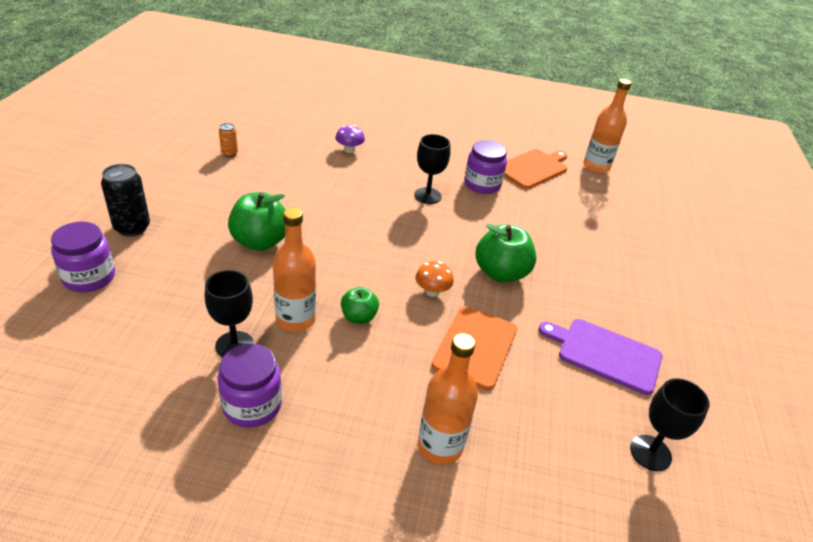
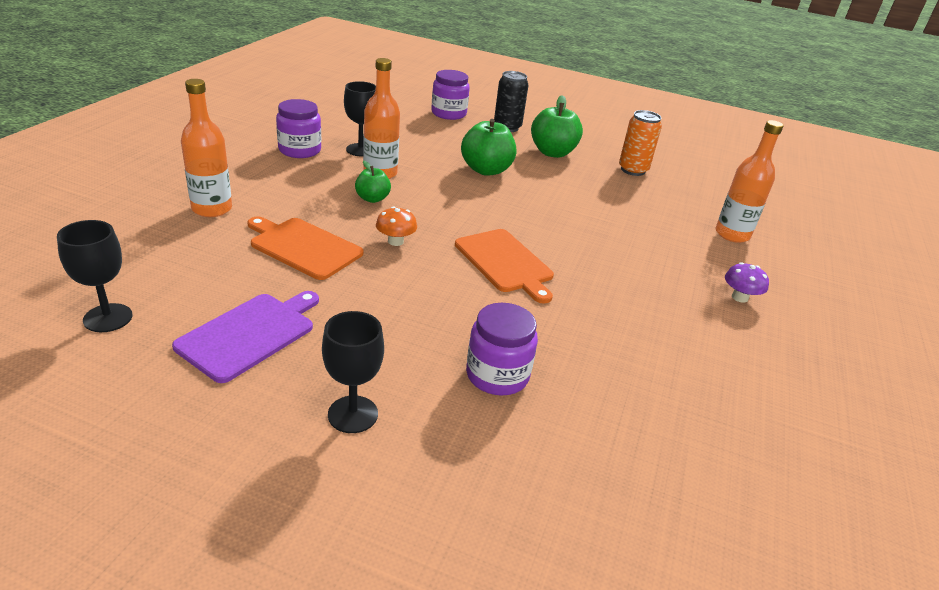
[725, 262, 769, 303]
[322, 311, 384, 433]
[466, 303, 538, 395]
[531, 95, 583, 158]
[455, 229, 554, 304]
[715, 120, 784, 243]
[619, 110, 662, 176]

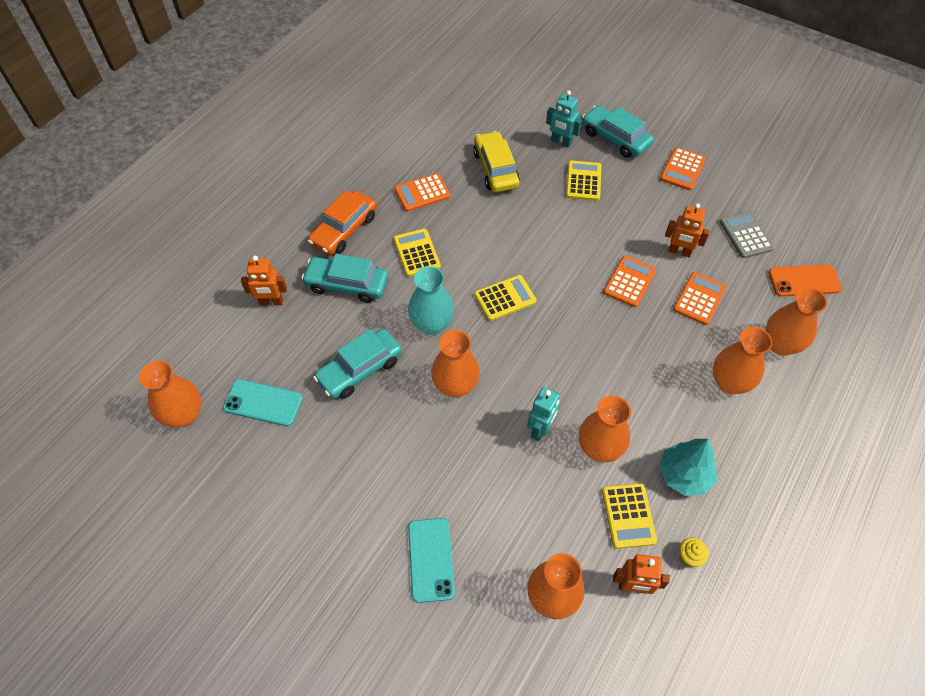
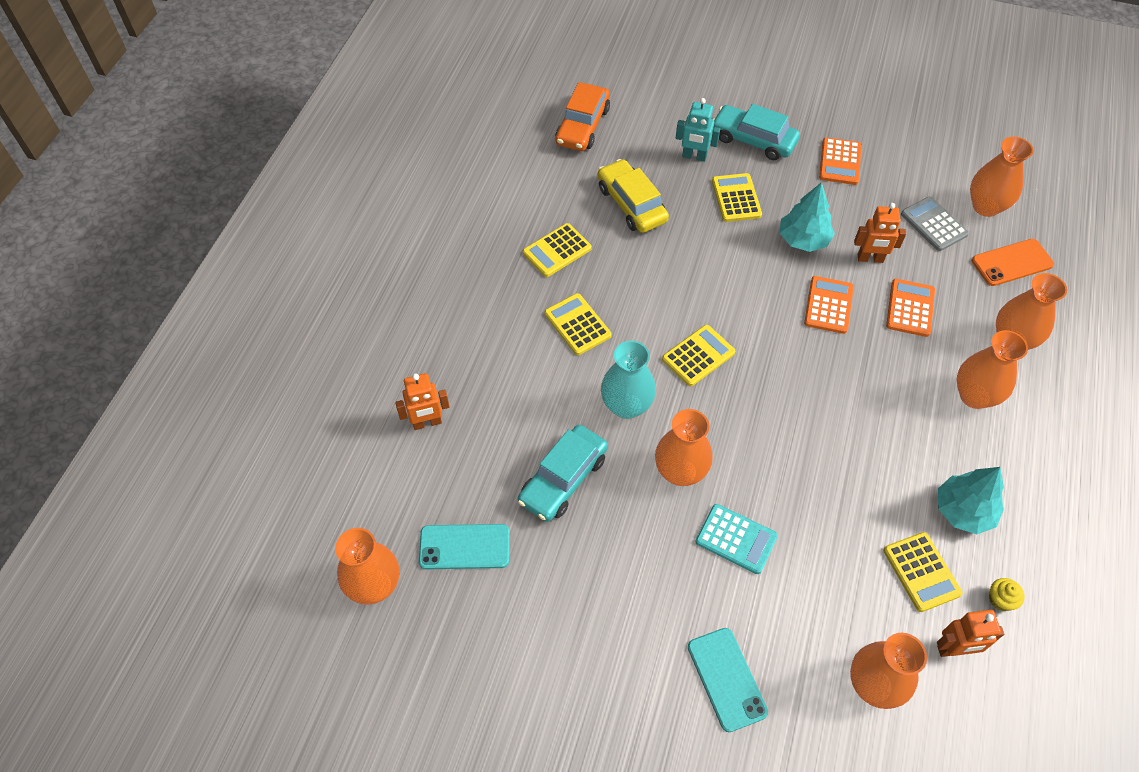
[301, 254, 388, 303] (first image)
[527, 387, 560, 441] (first image)
[695, 504, 778, 574]
[780, 182, 835, 252]
[555, 82, 610, 151]
[970, 136, 1034, 217]
[523, 223, 592, 277]

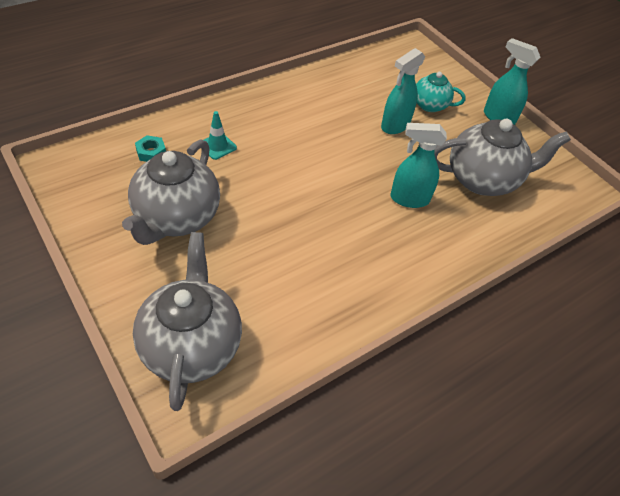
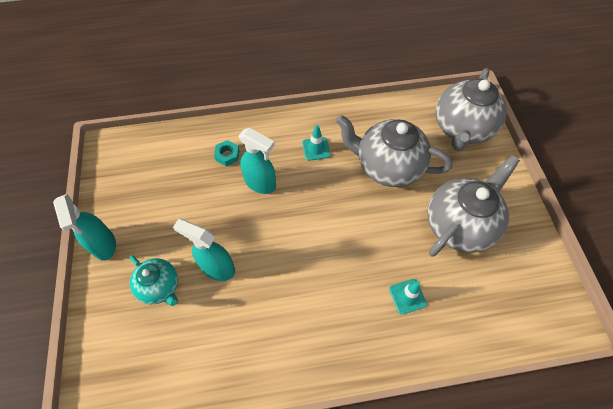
[302, 124, 330, 161]
[214, 140, 240, 166]
[336, 115, 453, 187]
[173, 219, 235, 281]

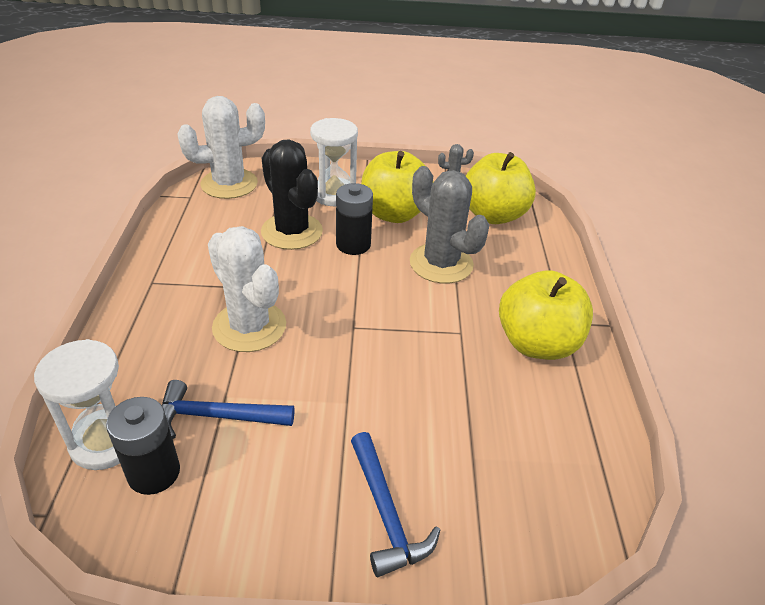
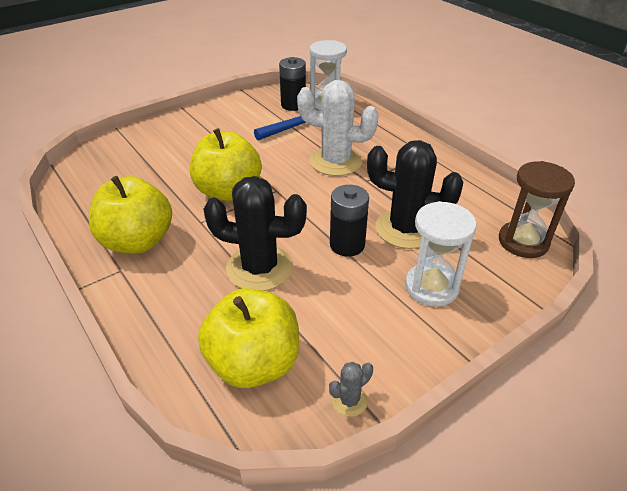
[351, 432, 440, 577] (first image)
[190, 128, 262, 201]
[499, 161, 575, 258]
[203, 176, 307, 291]

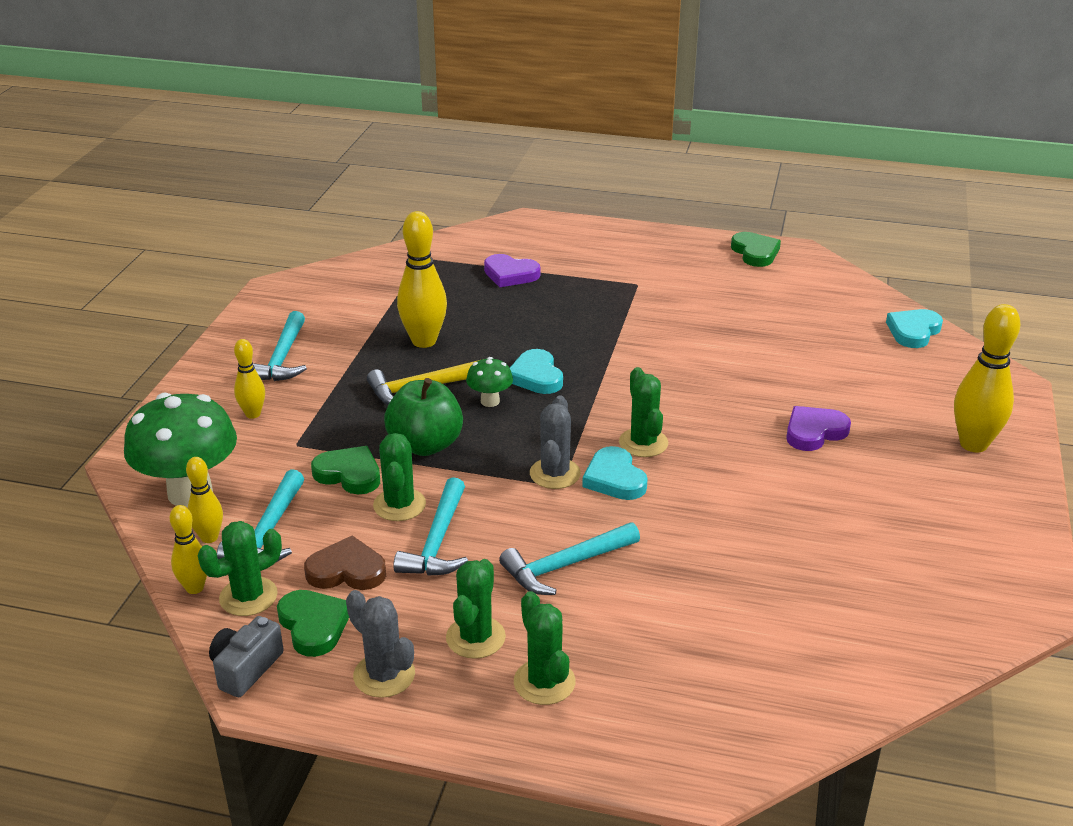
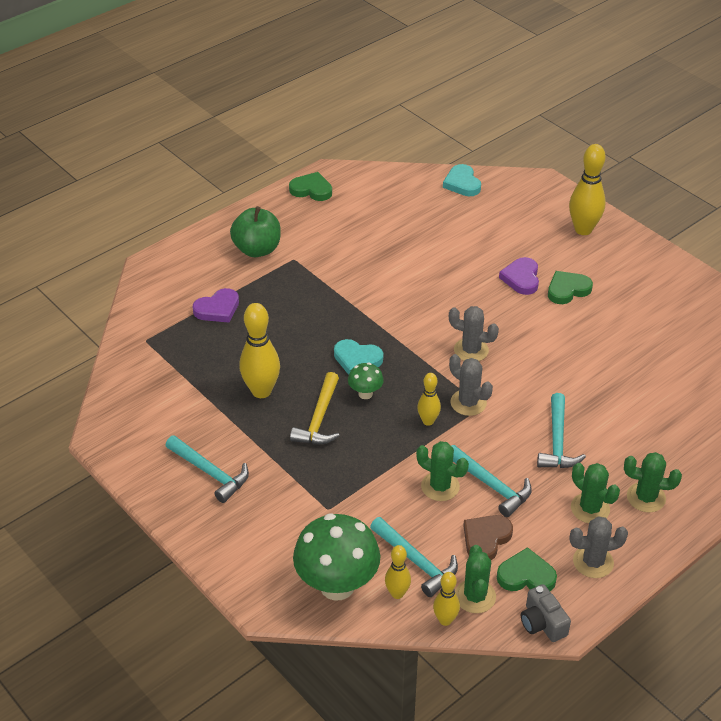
[582, 446, 648, 500] (first image)
[417, 373, 441, 426]
[548, 271, 593, 304]
[230, 206, 281, 257]
[449, 306, 499, 361]

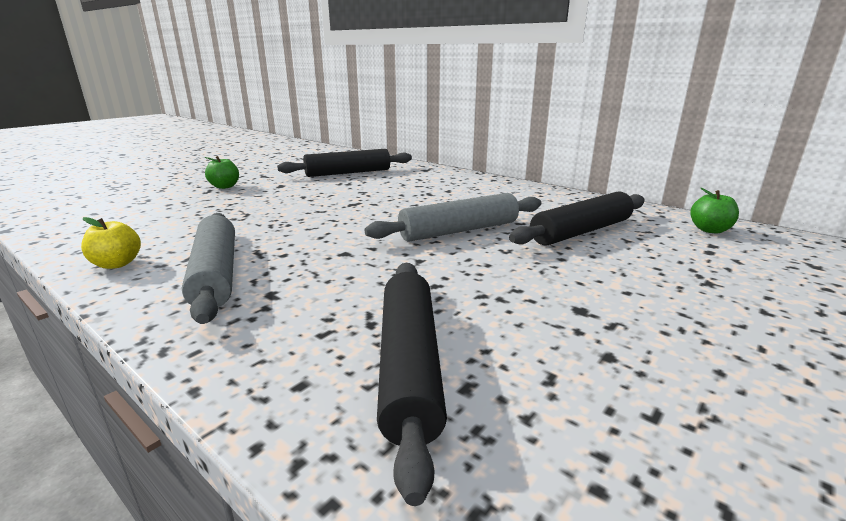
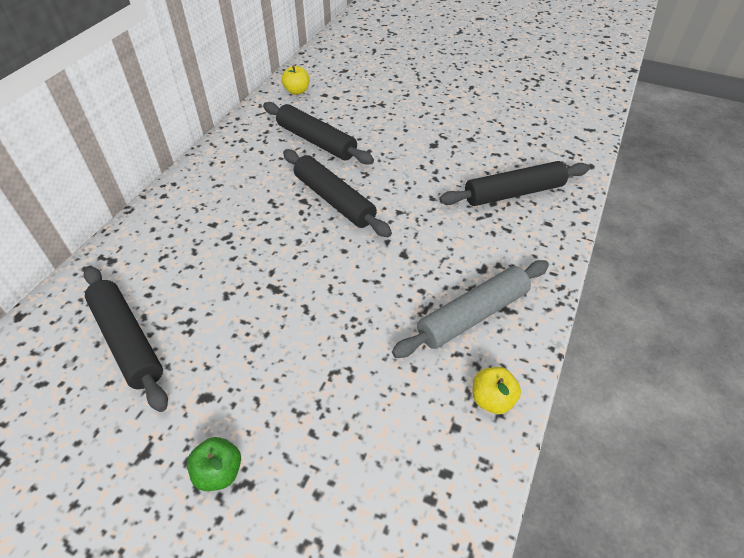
[283, 149, 392, 237]
[281, 66, 309, 95]

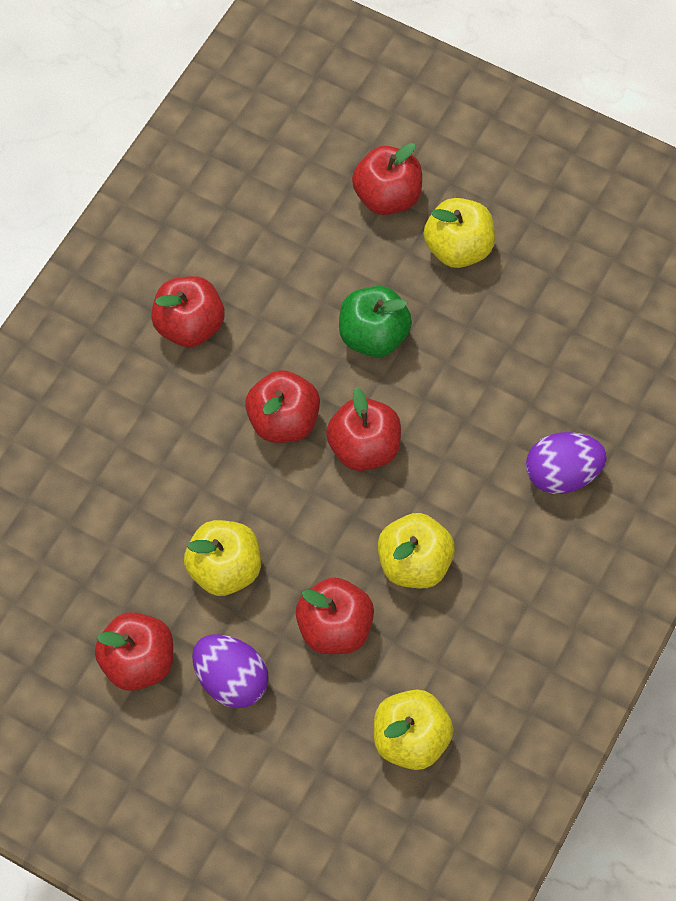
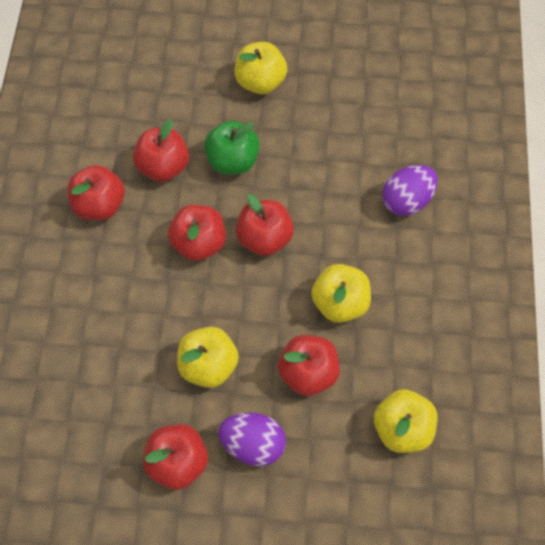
[133, 119, 189, 182]

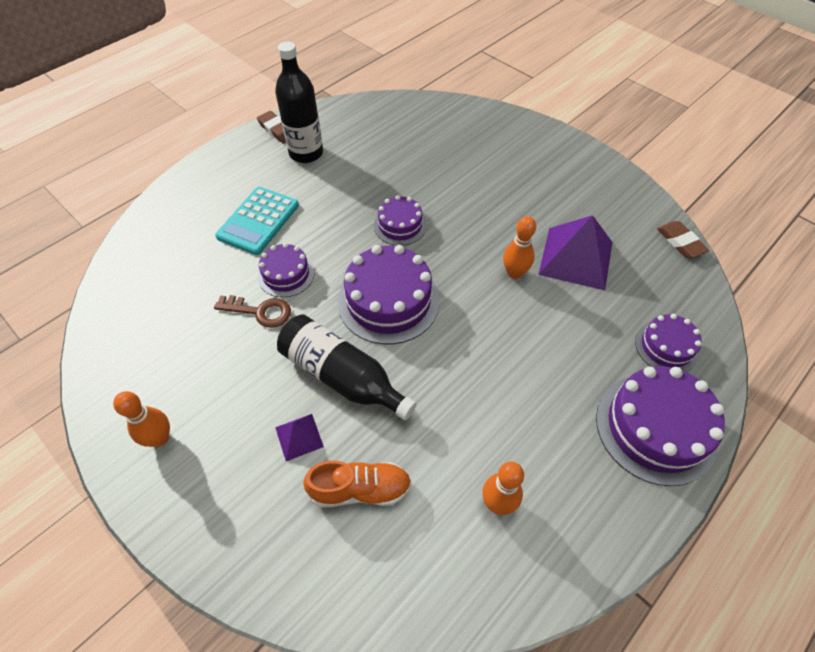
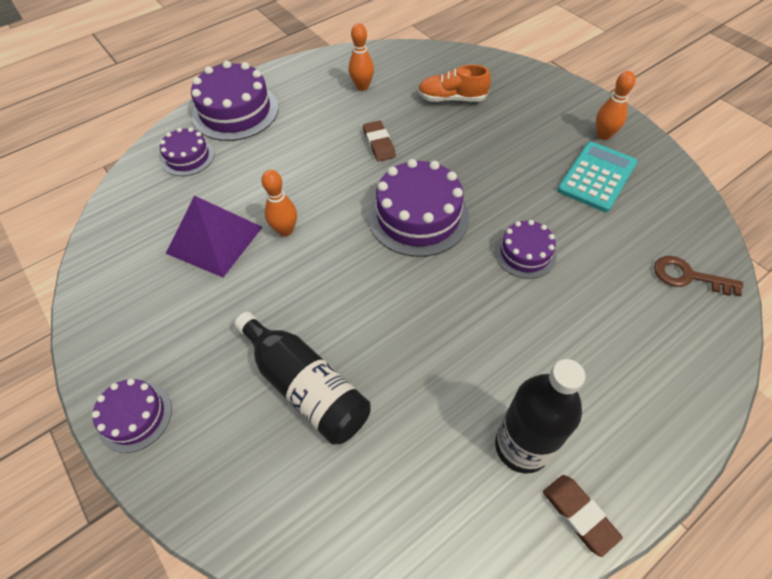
[275, 414, 324, 461] (first image)
[654, 256, 743, 296]
[557, 142, 637, 212]
[234, 312, 371, 445]
[92, 378, 172, 453]
[363, 120, 396, 162]

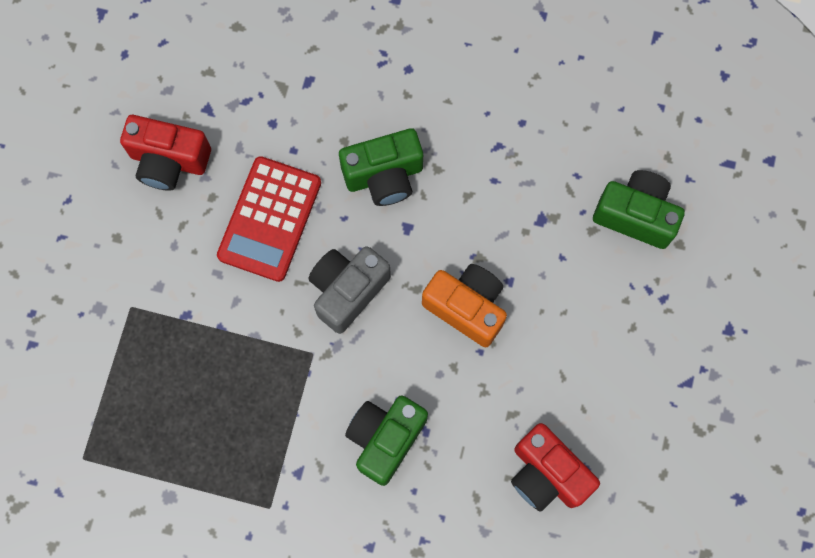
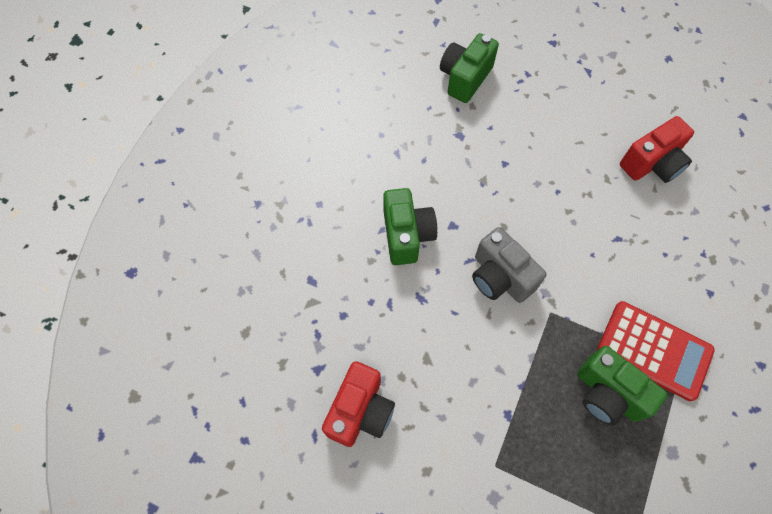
[422, 264, 507, 347] (first image)
[597, 301, 715, 401]
[577, 346, 667, 426]

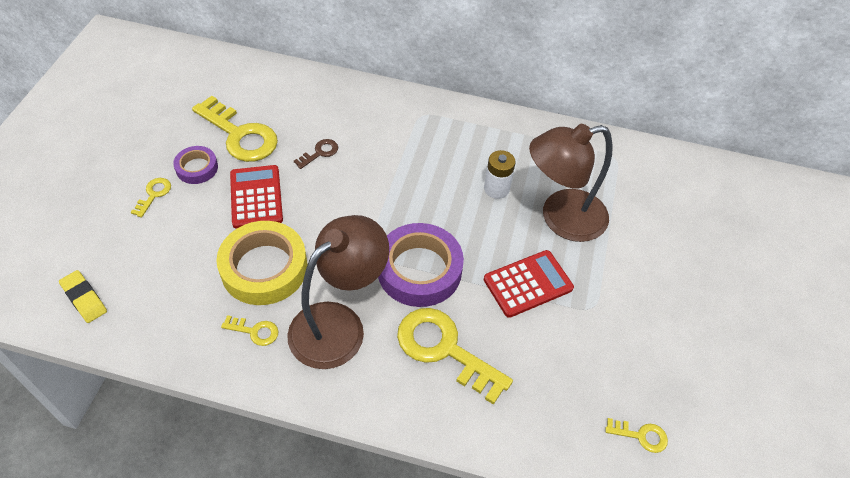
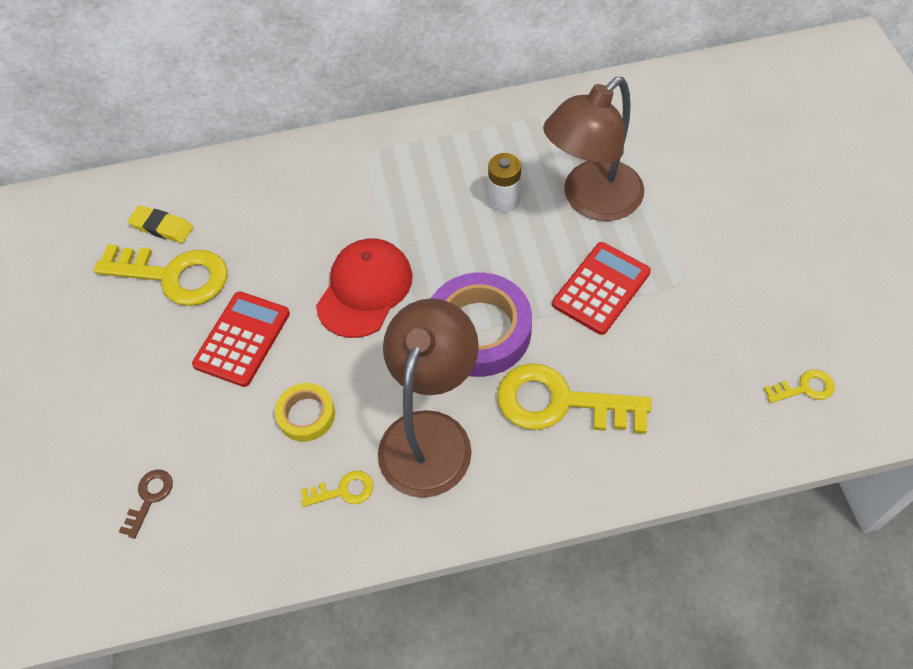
[130, 178, 171, 218] (first image)
[173, 146, 218, 184] (first image)
[316, 239, 413, 338]
[128, 206, 193, 243]
[119, 470, 173, 539]
[192, 291, 290, 387]
[275, 383, 335, 442]

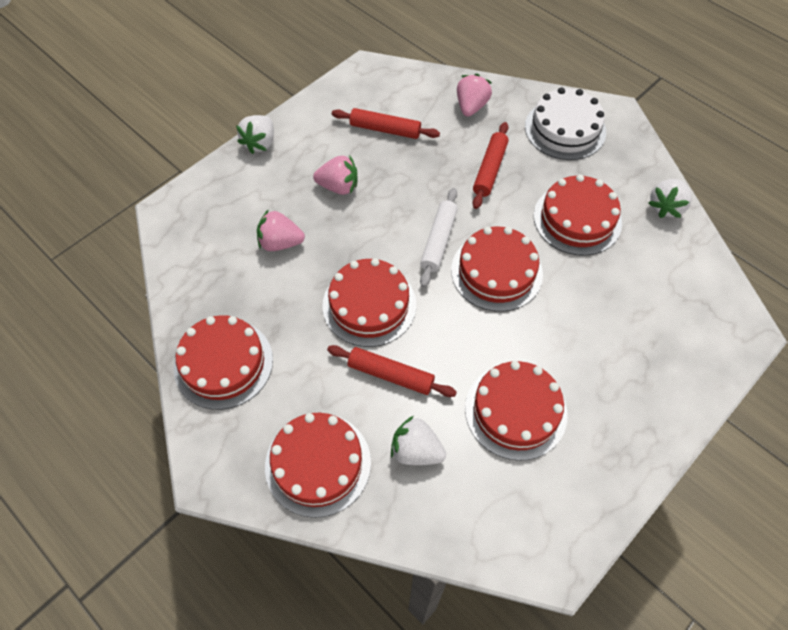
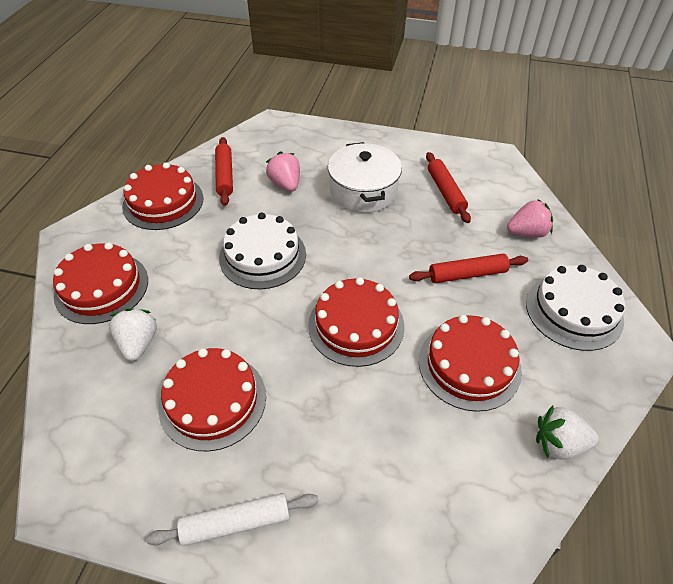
[236, 115, 274, 154] (first image)
[215, 137, 233, 206]
[146, 493, 319, 546]
[328, 142, 402, 213]
[219, 213, 306, 289]

